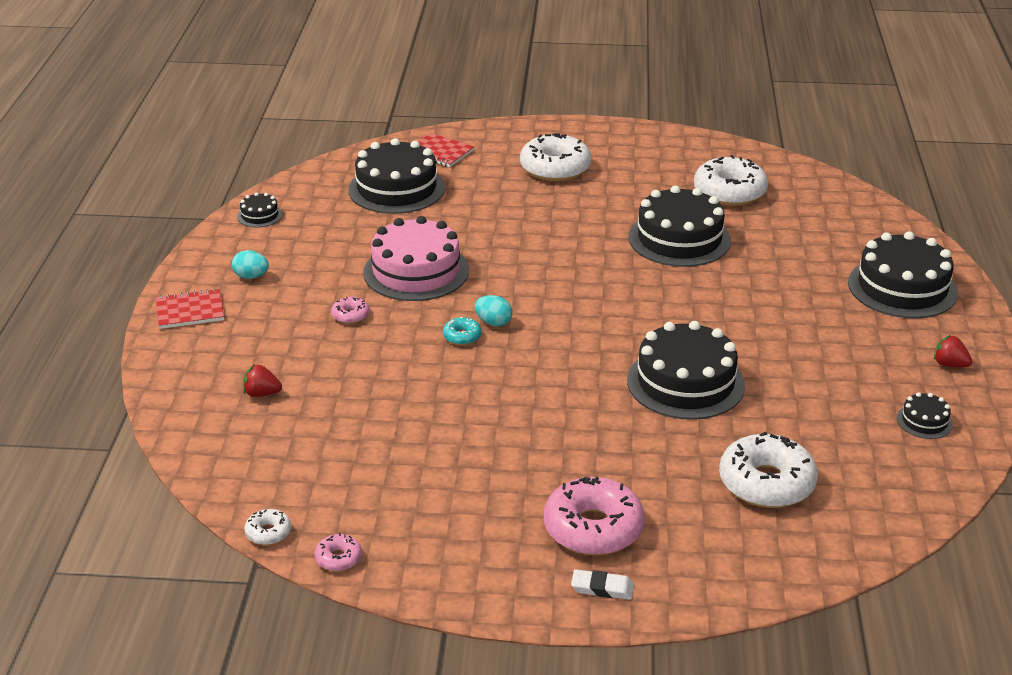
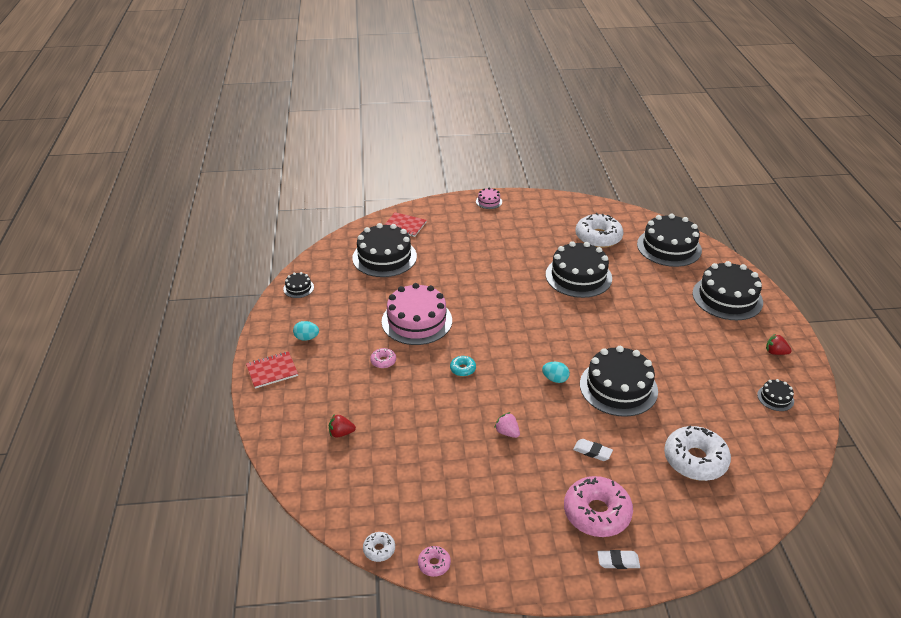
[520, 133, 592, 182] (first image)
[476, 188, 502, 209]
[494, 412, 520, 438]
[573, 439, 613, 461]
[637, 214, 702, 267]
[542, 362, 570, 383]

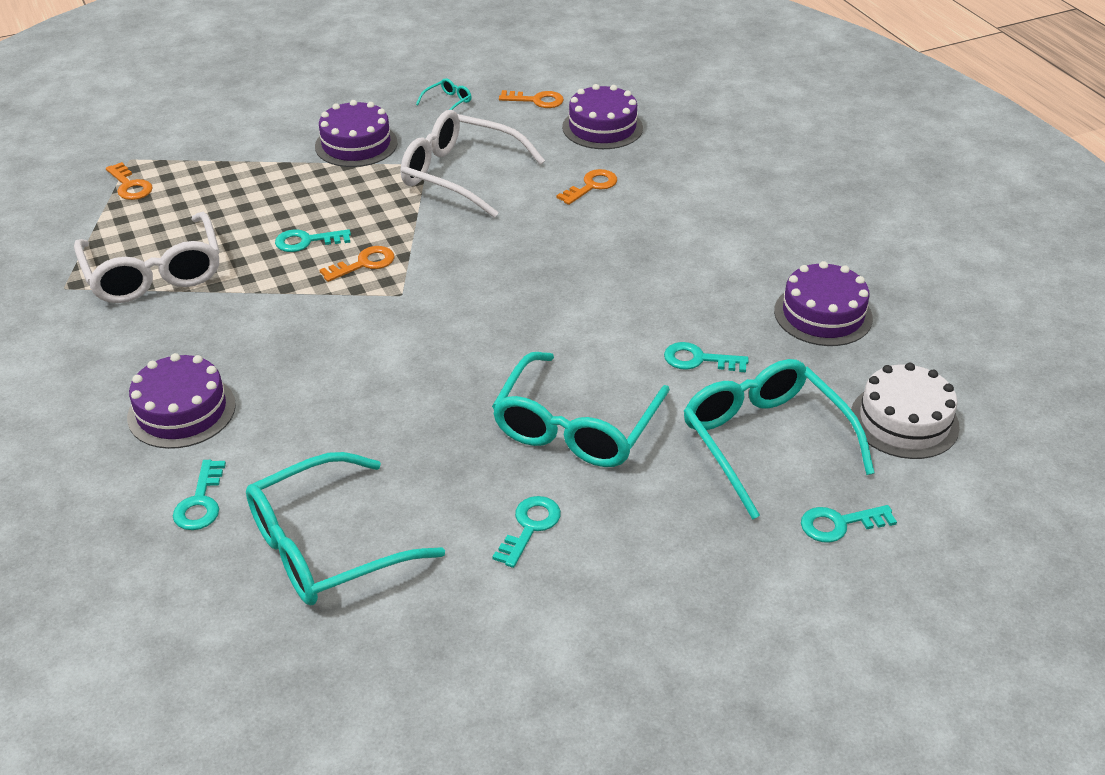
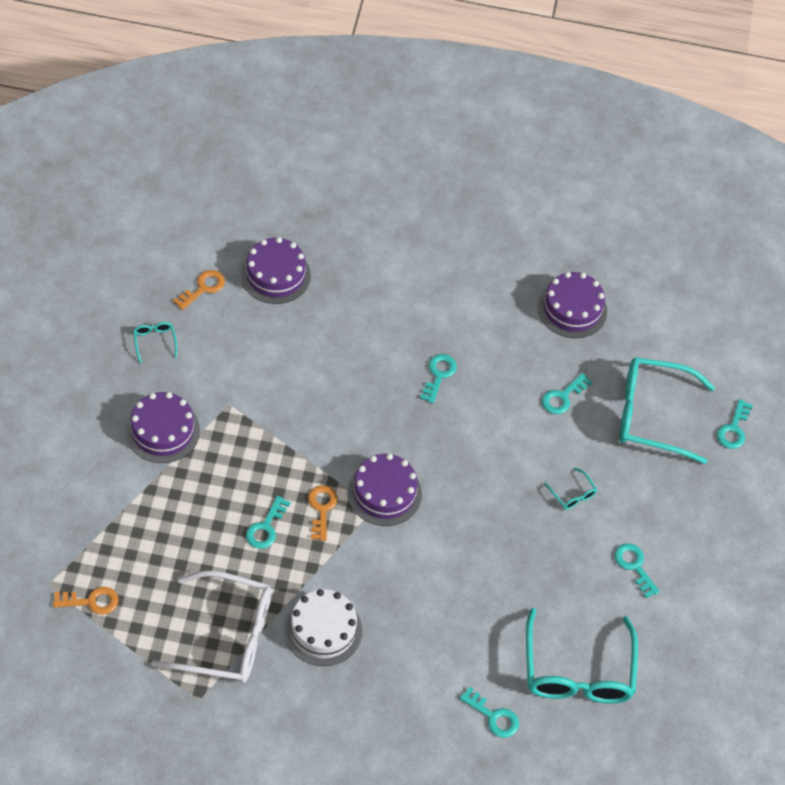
[401, 110, 545, 218] (first image)
[557, 169, 617, 205] (first image)
[420, 354, 457, 403]
[347, 453, 422, 526]
[284, 589, 362, 666]
[544, 468, 597, 510]

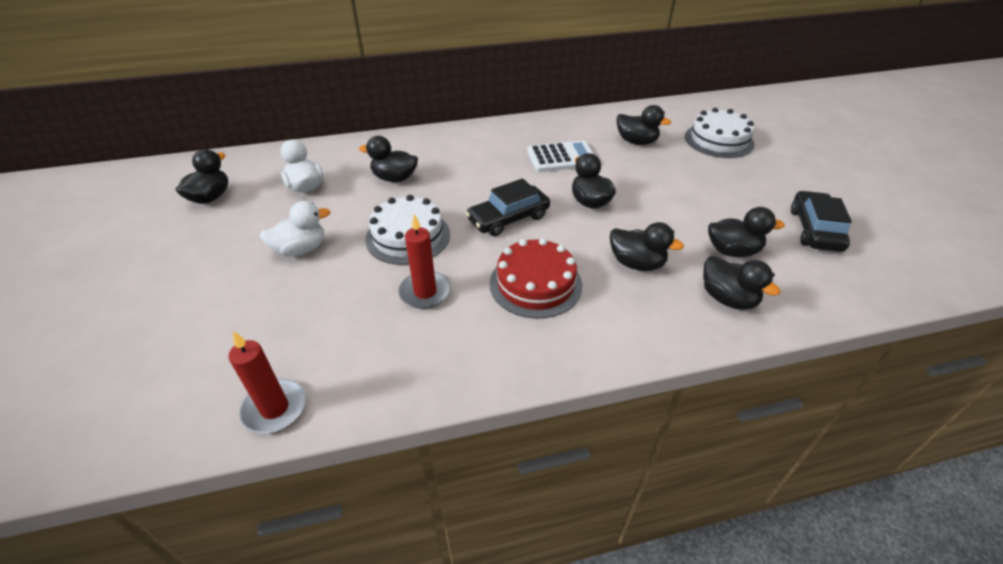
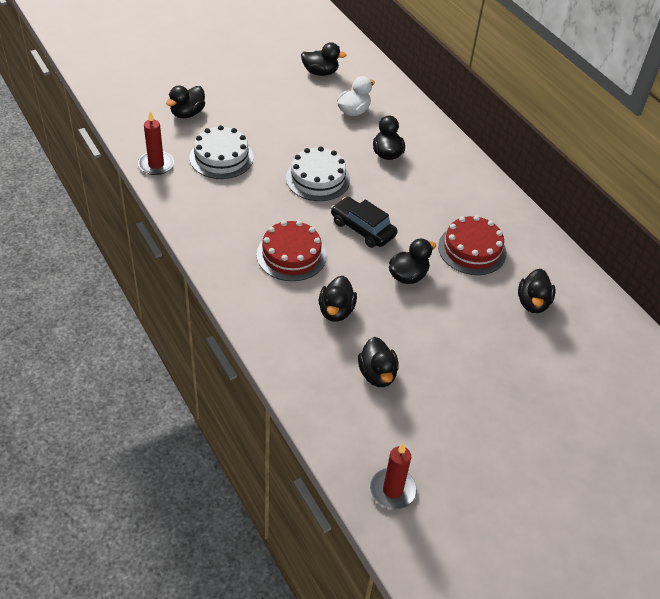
[260, 201, 330, 257] (first image)
[791, 191, 852, 252] (first image)
[370, 443, 417, 510]
[190, 125, 254, 179]
[166, 86, 205, 118]
[438, 215, 507, 275]

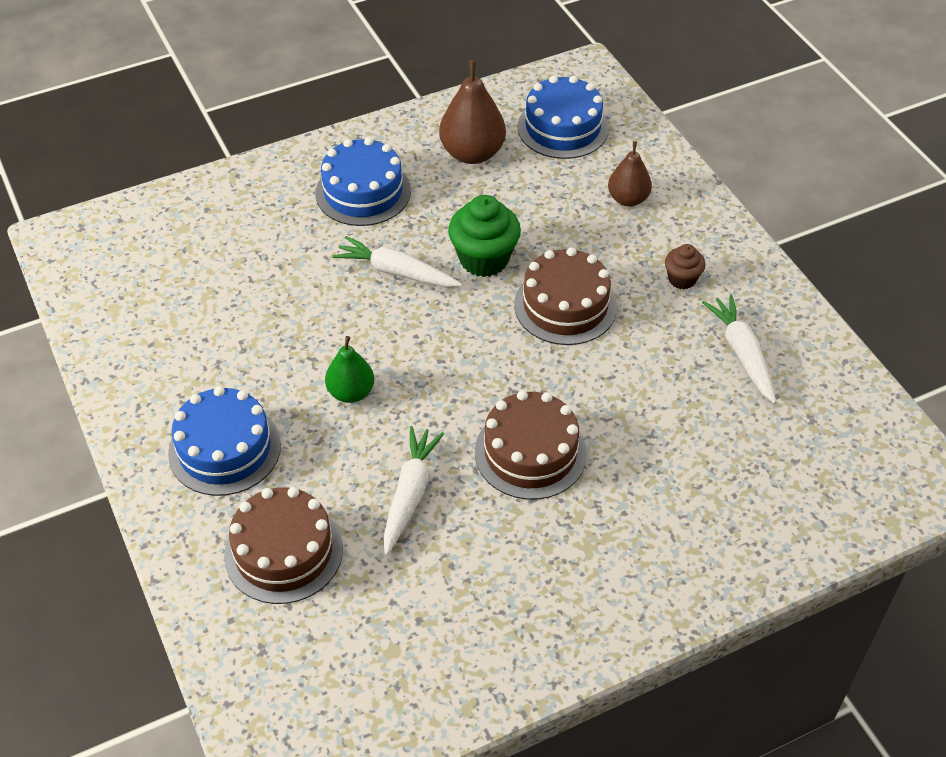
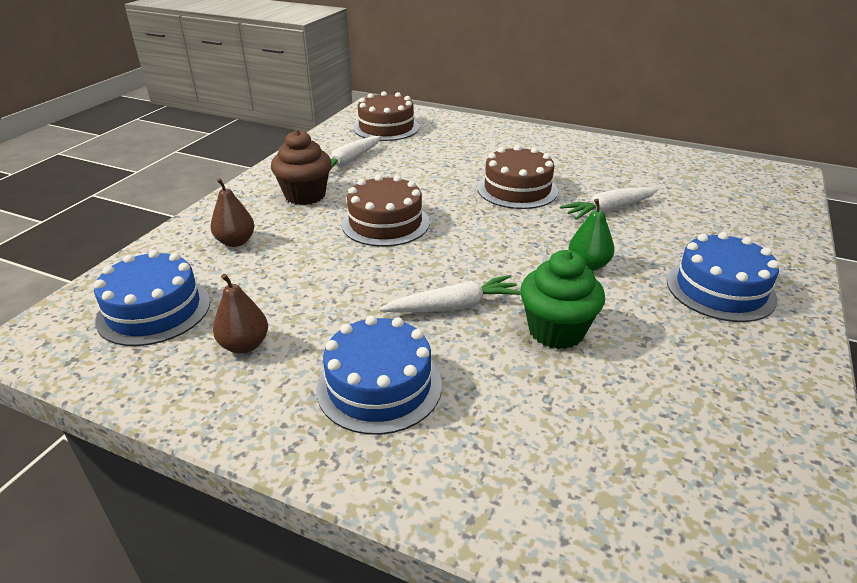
[353, 91, 420, 141]
[520, 250, 605, 349]
[379, 275, 521, 313]
[213, 274, 268, 354]
[271, 129, 332, 205]

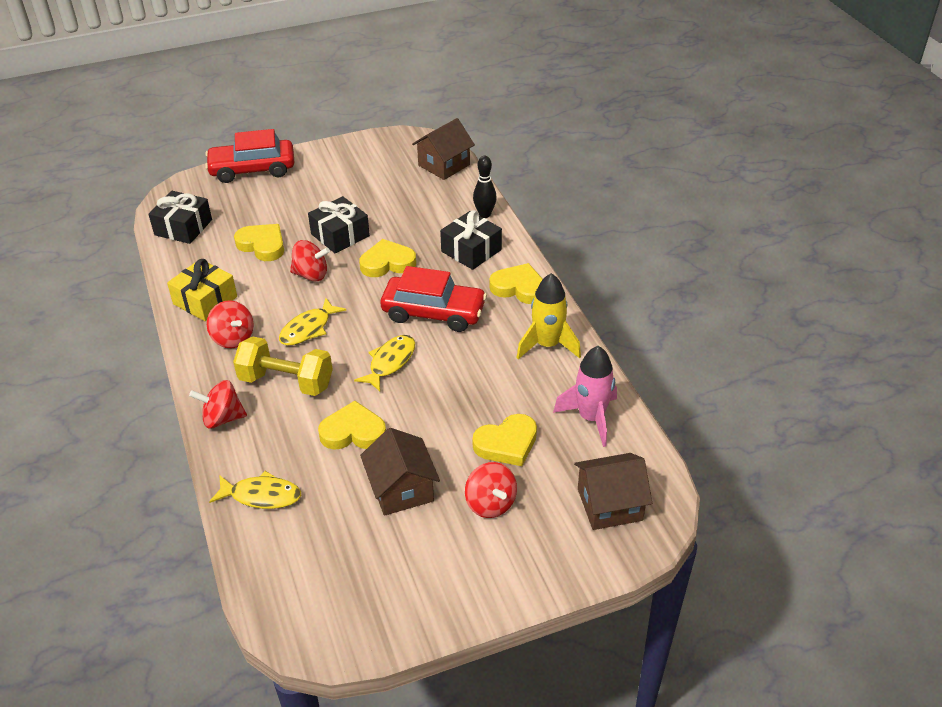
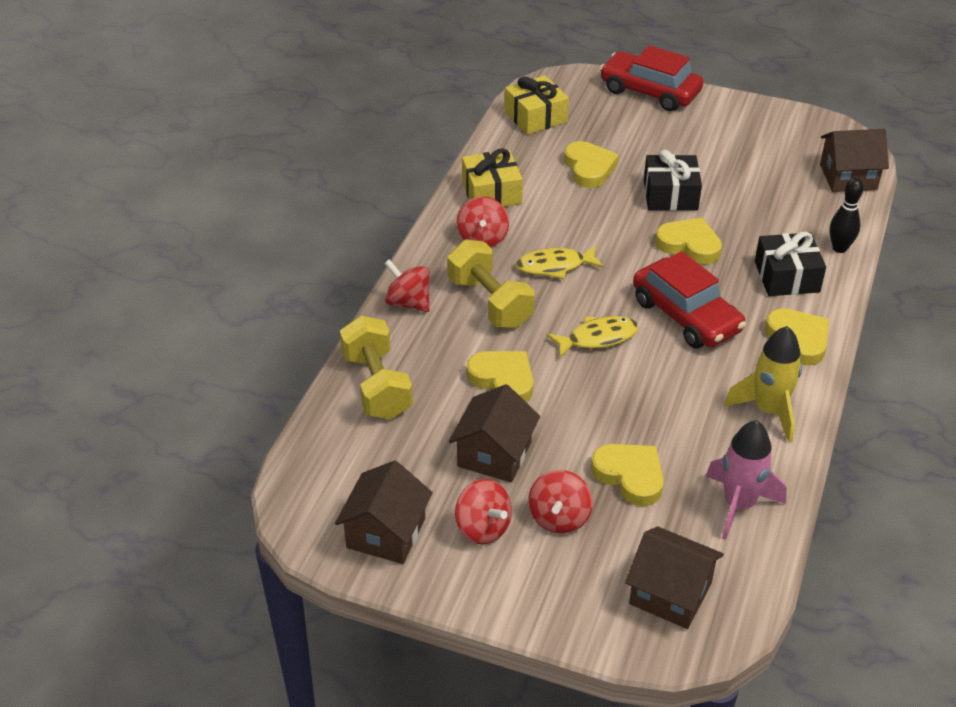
[335, 460, 433, 564]
[455, 479, 512, 544]
[340, 316, 413, 419]
[505, 75, 569, 135]
[591, 444, 664, 506]

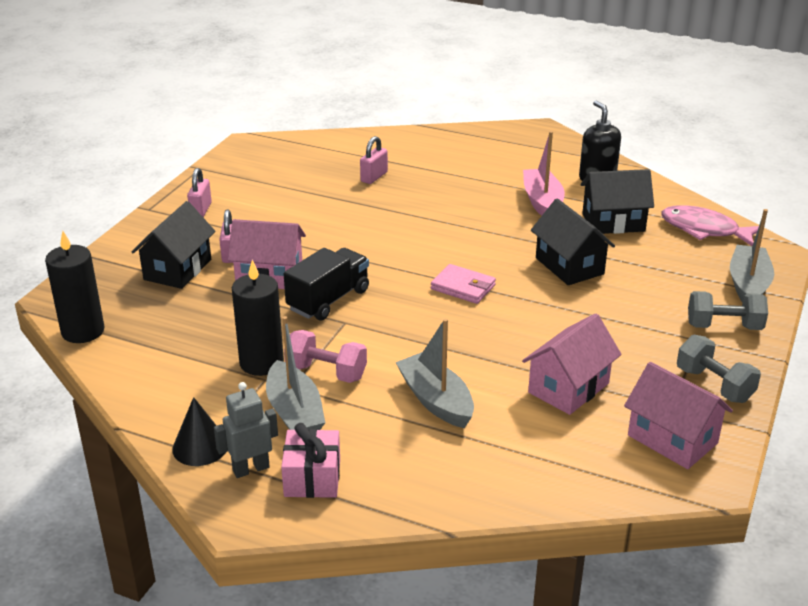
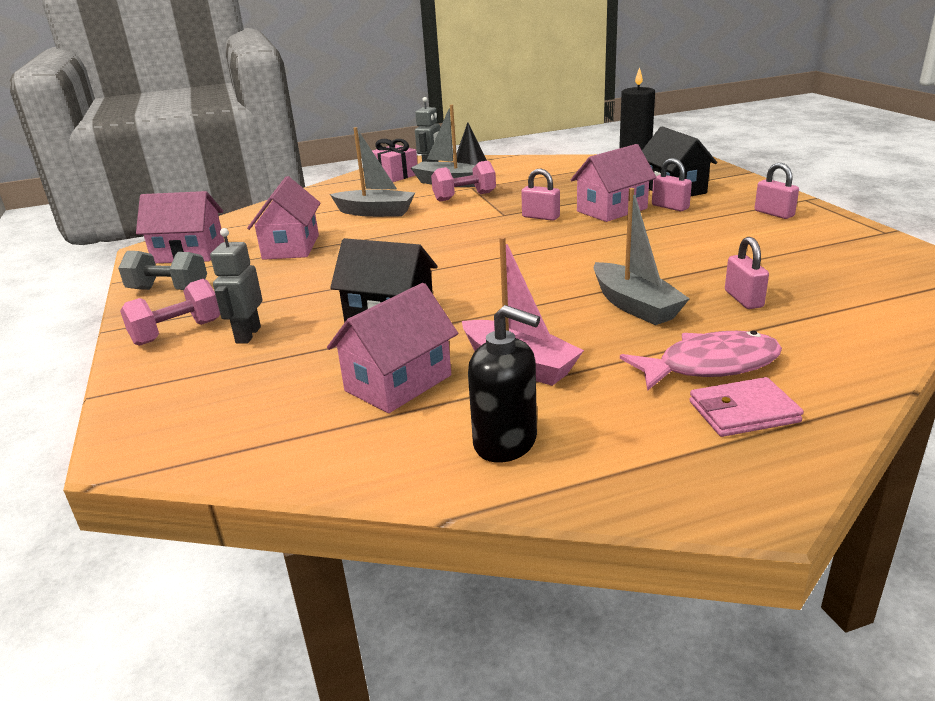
[232, 260, 284, 376] (first image)
[210, 228, 262, 344]
[689, 377, 804, 437]
[620, 331, 782, 391]
[594, 188, 690, 325]
[521, 169, 560, 221]
[327, 283, 458, 413]
[120, 279, 220, 346]

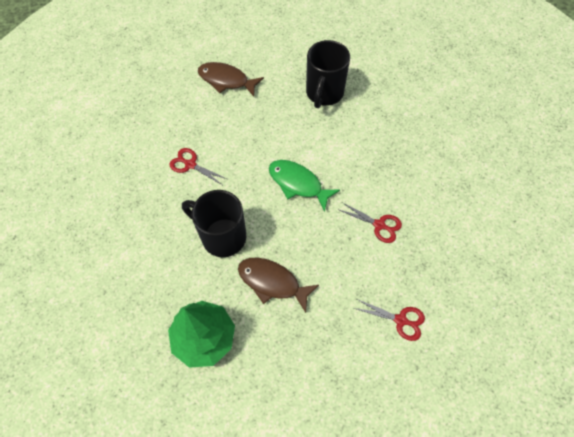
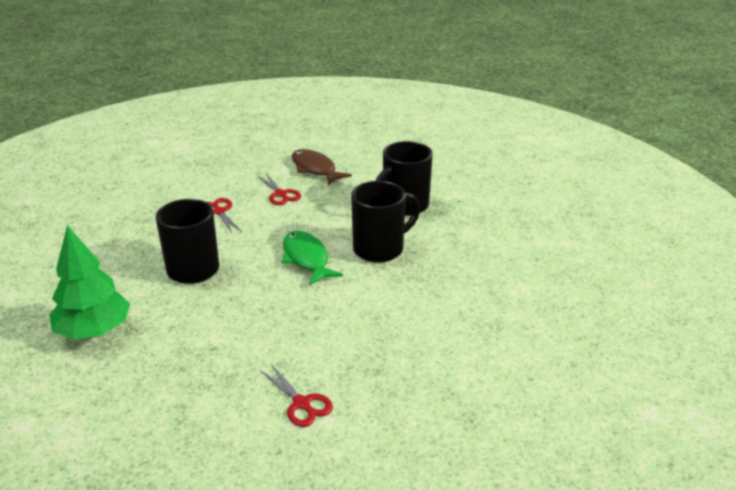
[238, 257, 319, 313] (first image)
[351, 181, 420, 263]
[258, 174, 301, 205]

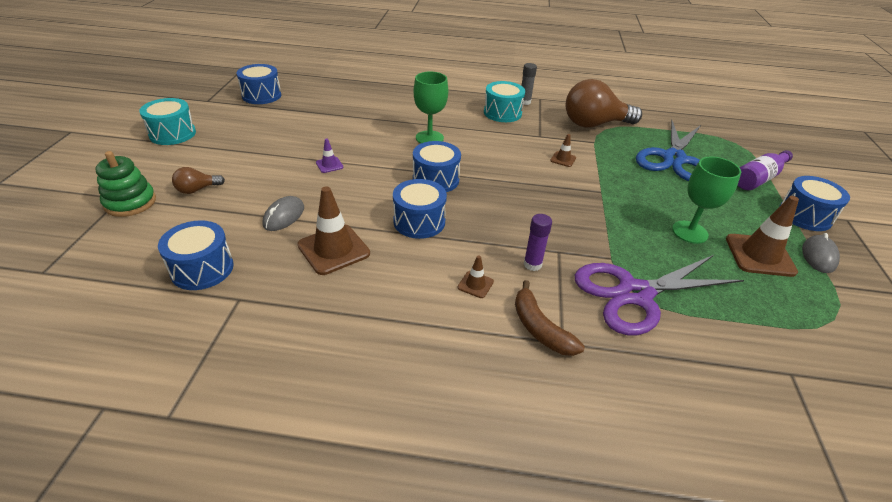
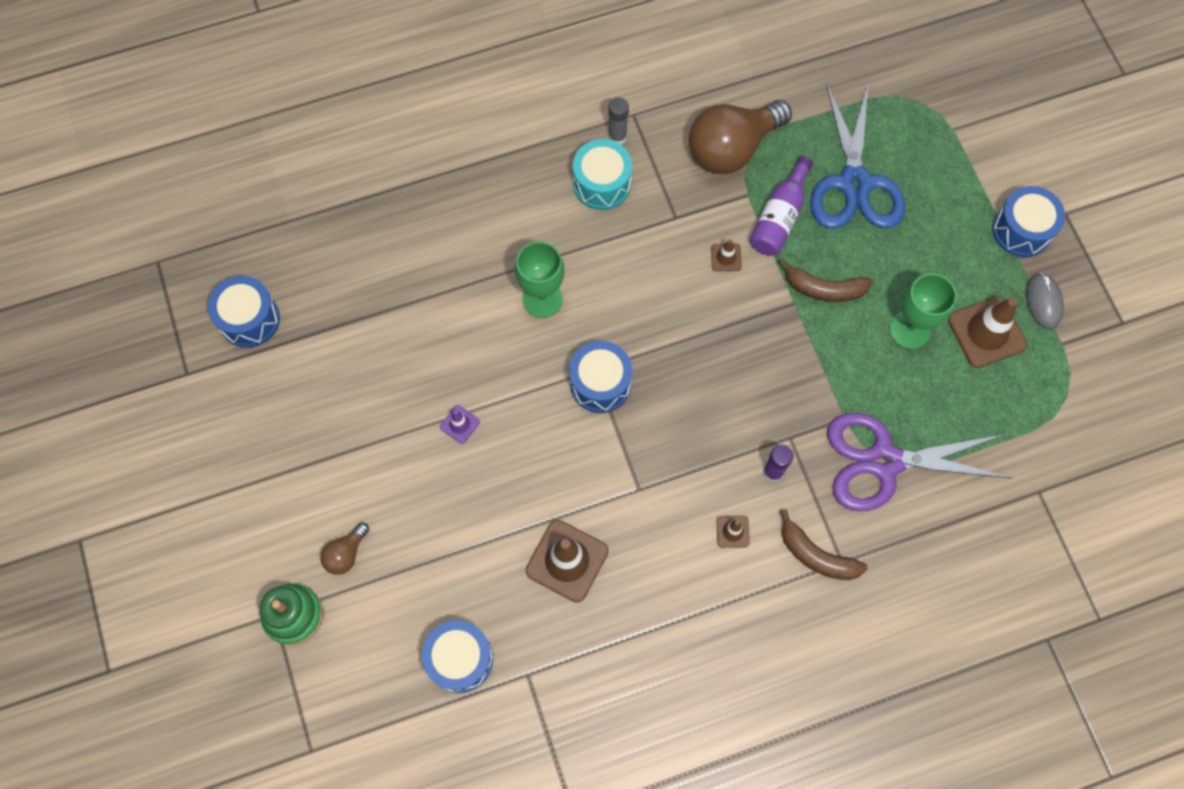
[139, 98, 196, 145] (first image)
[263, 196, 304, 231] (first image)
[393, 179, 447, 239] (first image)
[778, 259, 873, 302]
[750, 156, 813, 256]
[827, 413, 1012, 511]

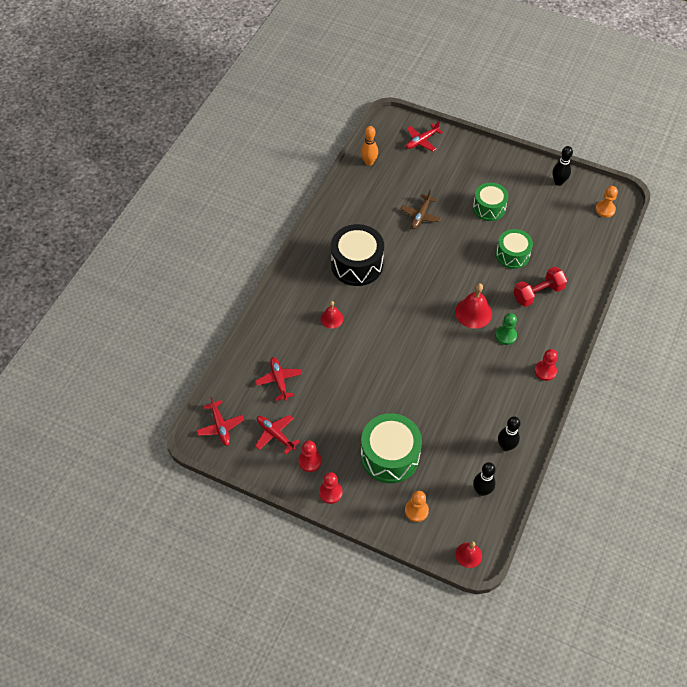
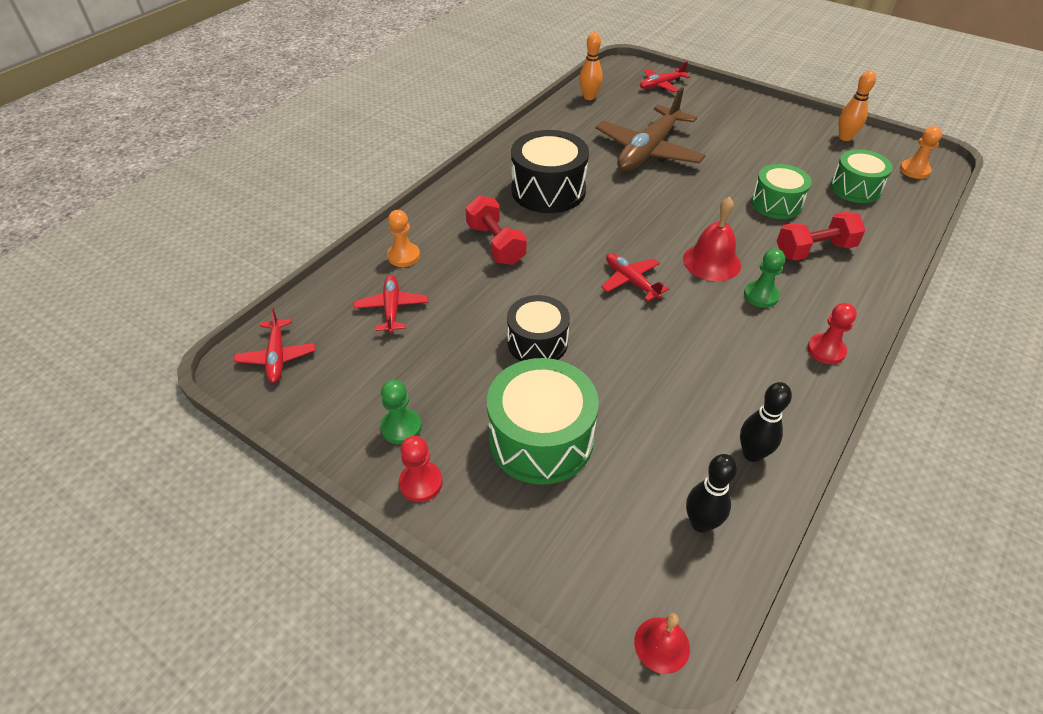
[507, 295, 570, 361]
[601, 253, 669, 301]
[387, 210, 420, 267]
[830, 149, 893, 203]
[465, 195, 527, 265]
[380, 380, 422, 444]
[839, 70, 876, 141]
[595, 87, 706, 171]

